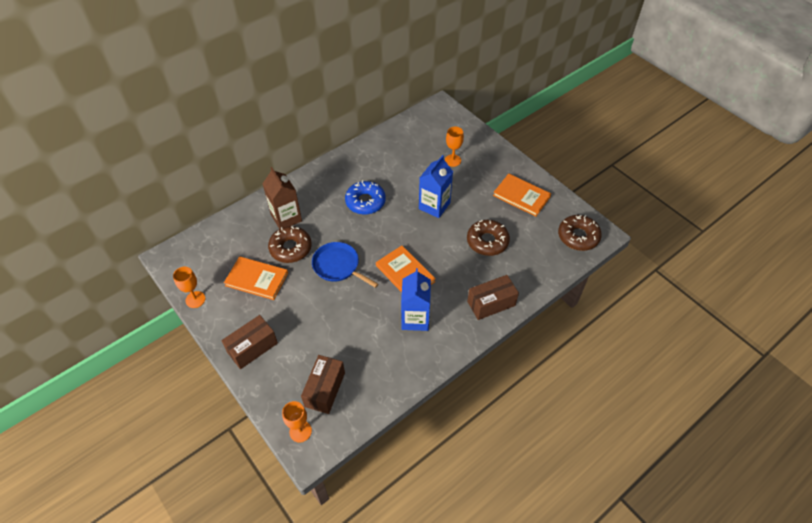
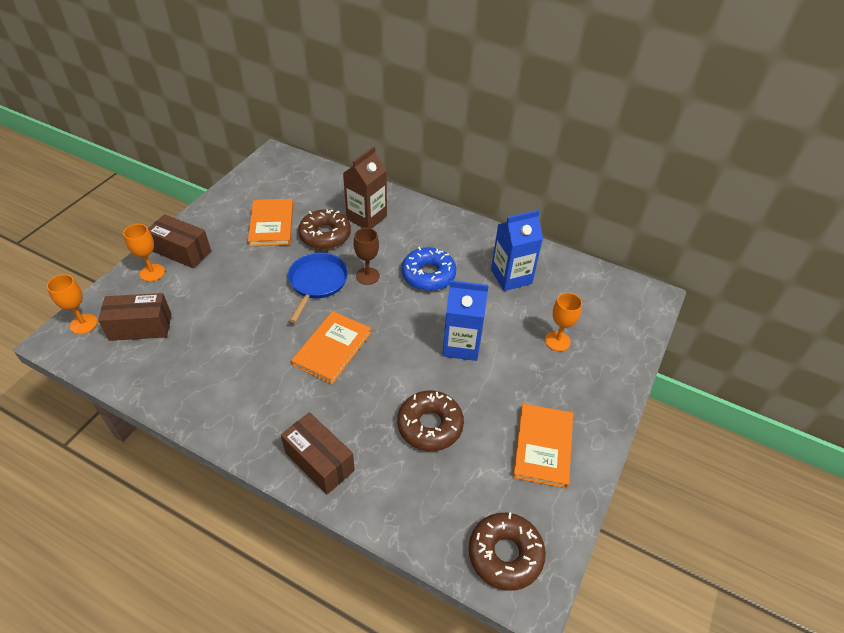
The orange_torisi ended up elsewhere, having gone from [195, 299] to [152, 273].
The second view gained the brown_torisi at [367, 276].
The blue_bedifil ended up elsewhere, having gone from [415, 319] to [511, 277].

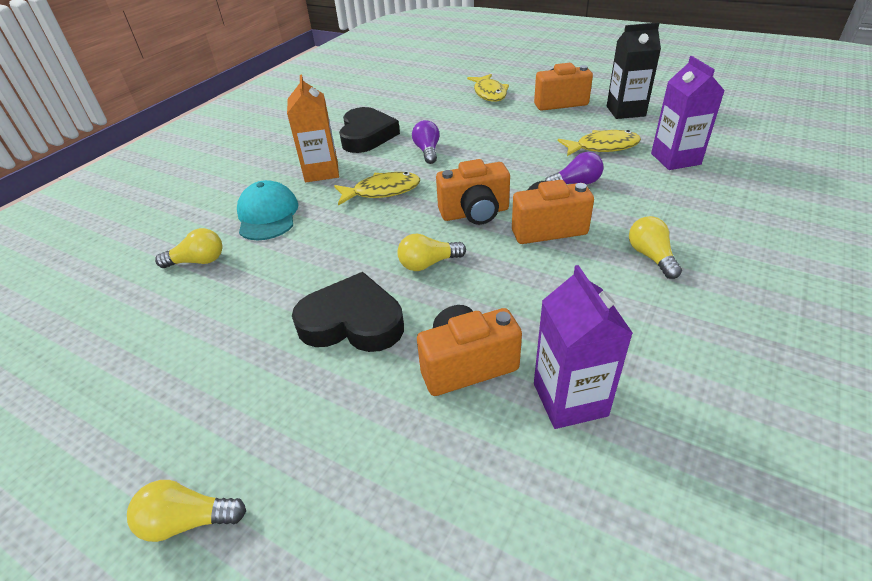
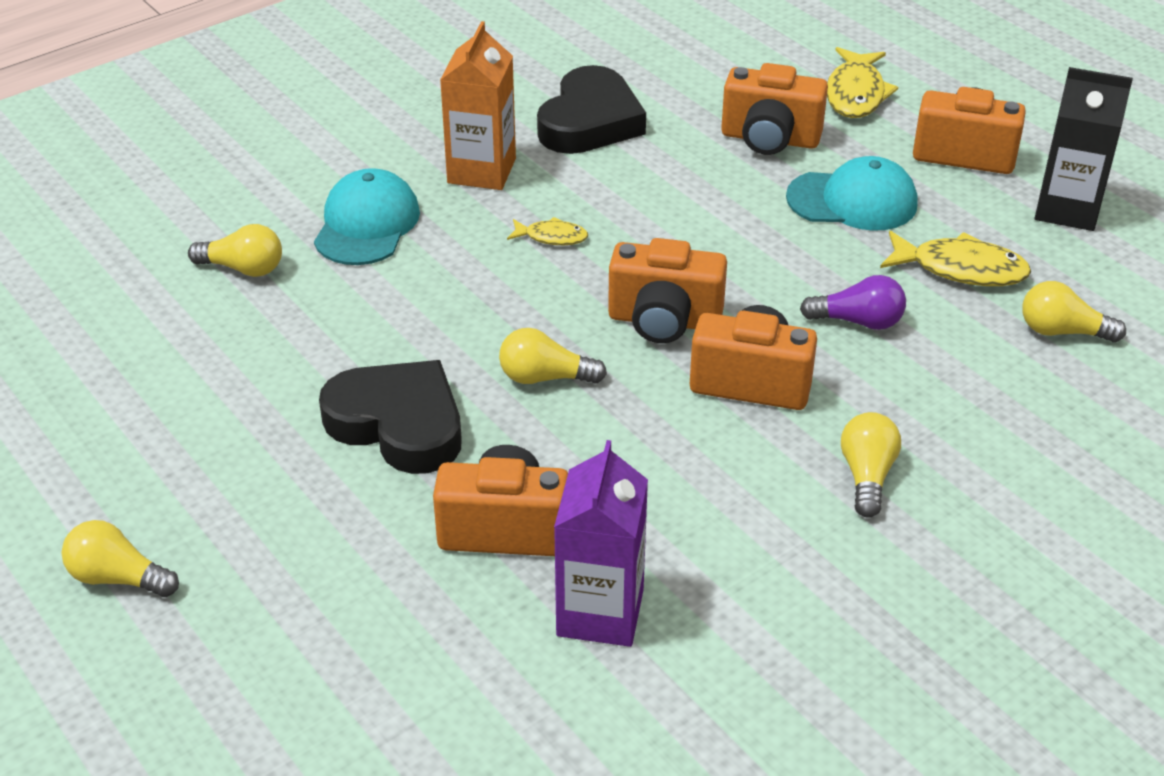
The size of the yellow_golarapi at [382, 191] changed by a factor of 0.56.
The second view gained the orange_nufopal at [770, 139].
The second view gained the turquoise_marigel at [852, 201].
Where the purple_bedifil stood at [675, 159], the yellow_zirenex came to stand at [1062, 331].
The second view lost the purple_zirenex at [427, 151].

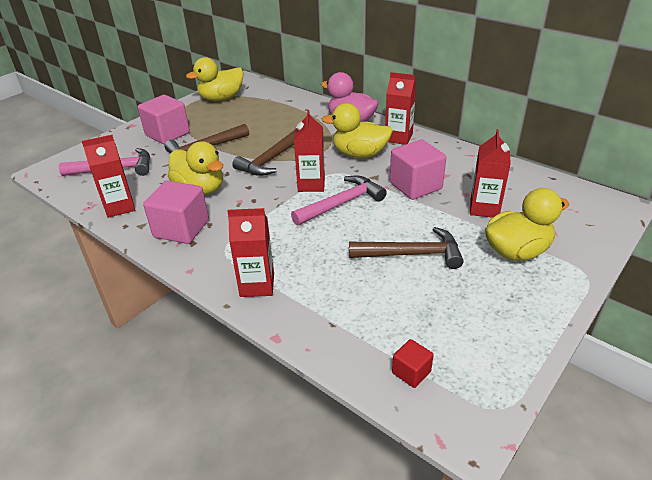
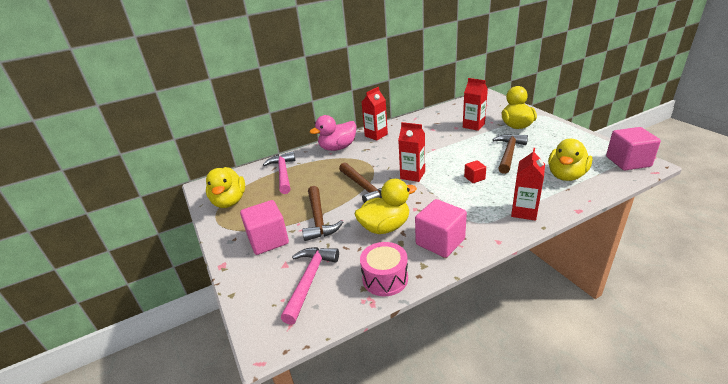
The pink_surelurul ended up elsewhere, having gone from [342, 203] to [283, 173].
Where the red_bedifil stood at [120, 207], the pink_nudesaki came to stand at [385, 278].
The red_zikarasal ended up elsewhere, having gone from [411, 372] to [474, 178].
The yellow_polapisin ended up elsewhere, having gone from [359, 154] to [566, 175].
The pink_zikarasal ended up elsewhere, having gone from [415, 186] to [628, 161].

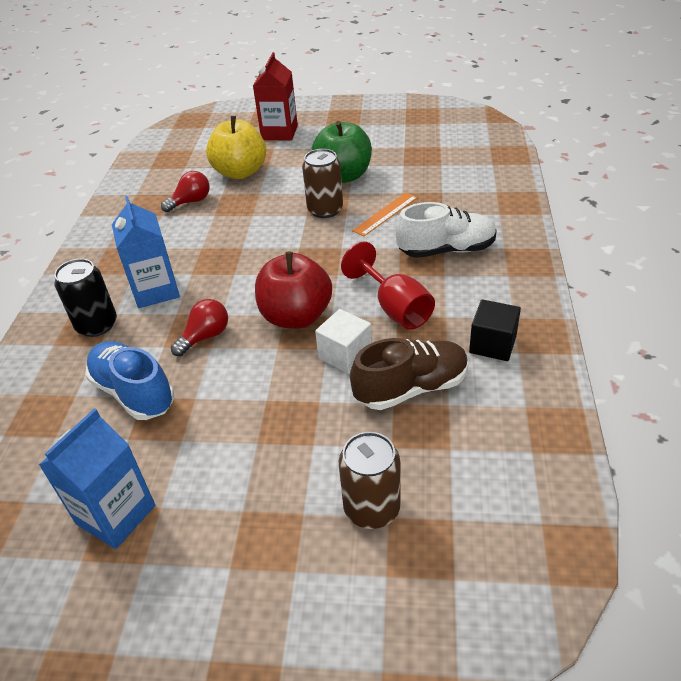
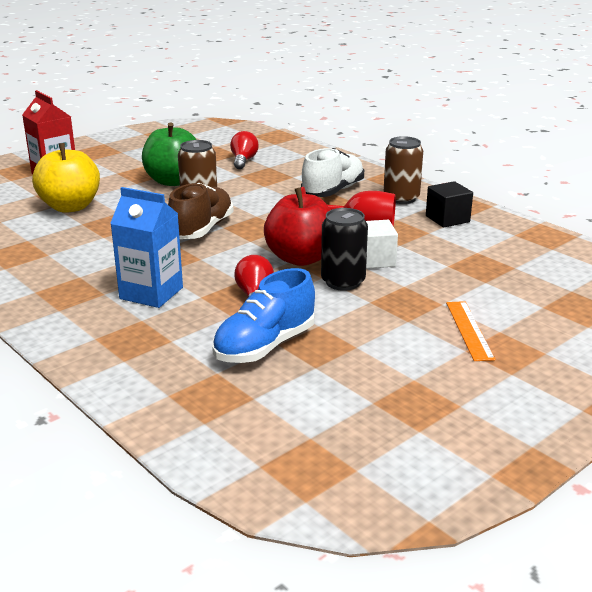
The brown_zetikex ended up elsewhere, having gone from [411, 388] to [201, 230].
The blue_zetikex at [134, 393] ended up facing another way, 45 degrees counterclockwise from before.
The red_zirenex ended up elsewhere, having gone from [191, 202] to [243, 161].
The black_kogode ended up elsewhere, having gone from [97, 325] to [343, 282].
The brown_kogode ended up elsewhere, having gone from [372, 508] to [401, 198].
The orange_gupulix ended up elsewhere, having gone from [385, 214] to [469, 330].
The second view lost the blue_bedifil at [116, 514].

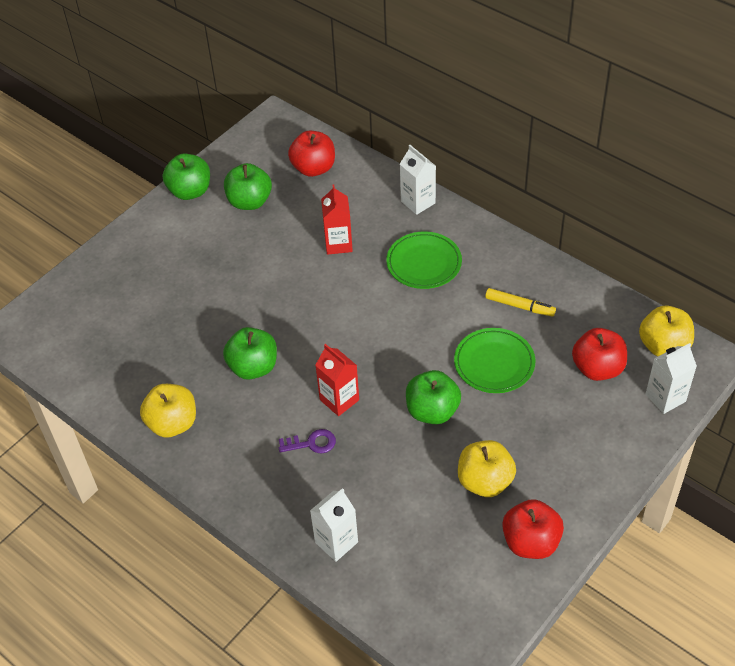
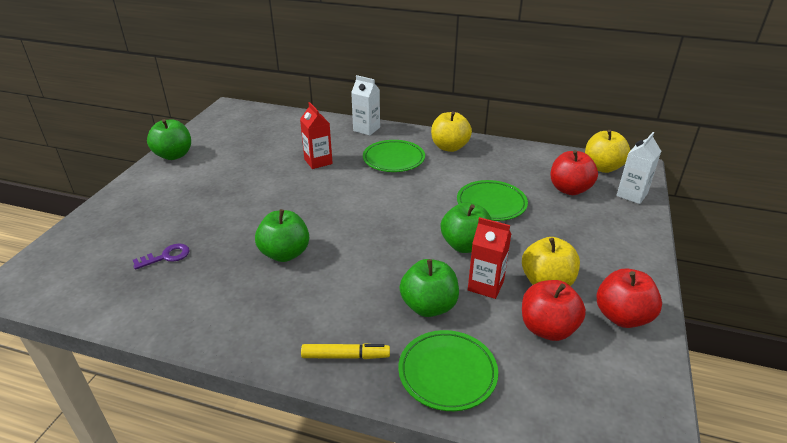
The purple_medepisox ended up elsewhere, having gone from [311, 443] to [166, 256].
The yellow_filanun ended up elsewhere, having gone from [519, 306] to [345, 356].
Where the white_bedifil stood at [336, 542], the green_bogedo came to stand at [447, 373].
The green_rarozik ended up elsewhere, having gone from [249, 202] to [429, 306].
The yellow_rarozik ended up elsewhere, having gone from [172, 423] to [449, 147].
The red_bedifil ended up elsewhere, having gone from [339, 400] to [485, 285].
The red_rarozik ended up elsewhere, having gone from [313, 168] to [547, 328].

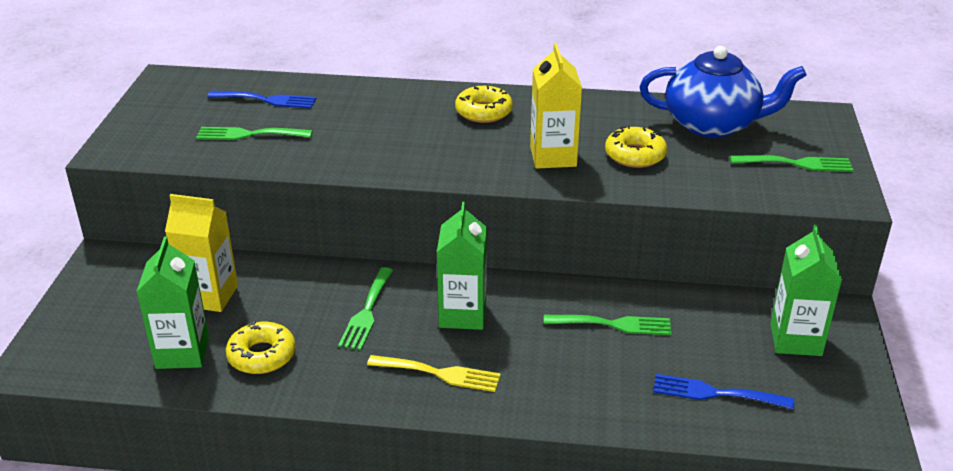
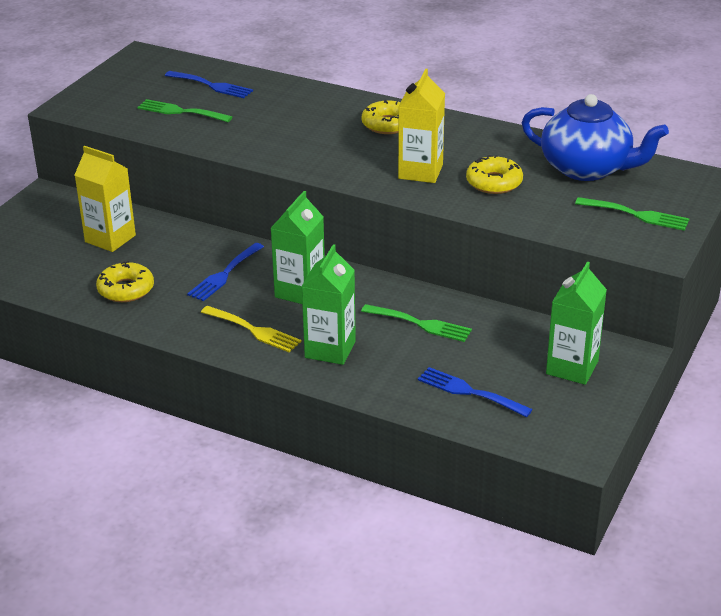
What was the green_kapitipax at [367, 312] turned into the blue_kapitipax at [224, 274].
The green_bedifil ended up elsewhere, having gone from [182, 352] to [330, 349].

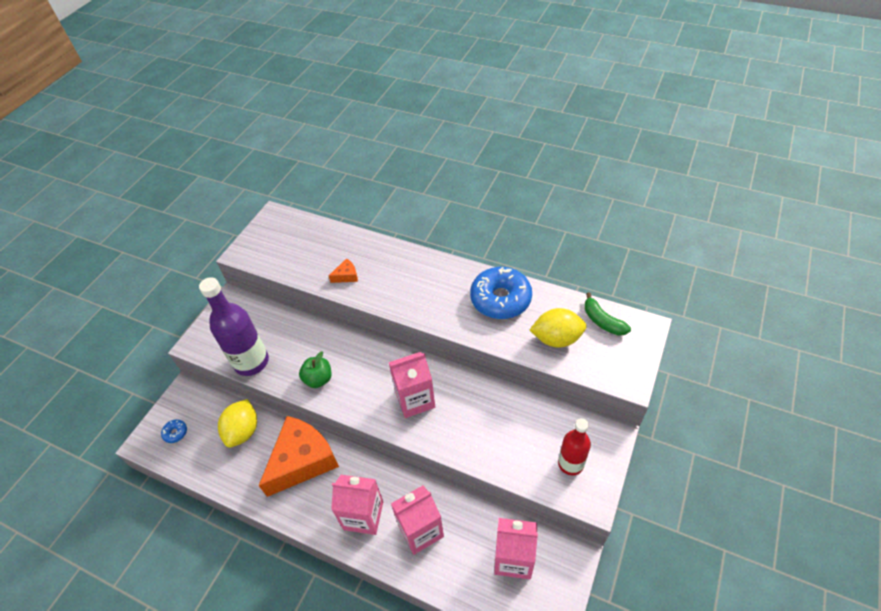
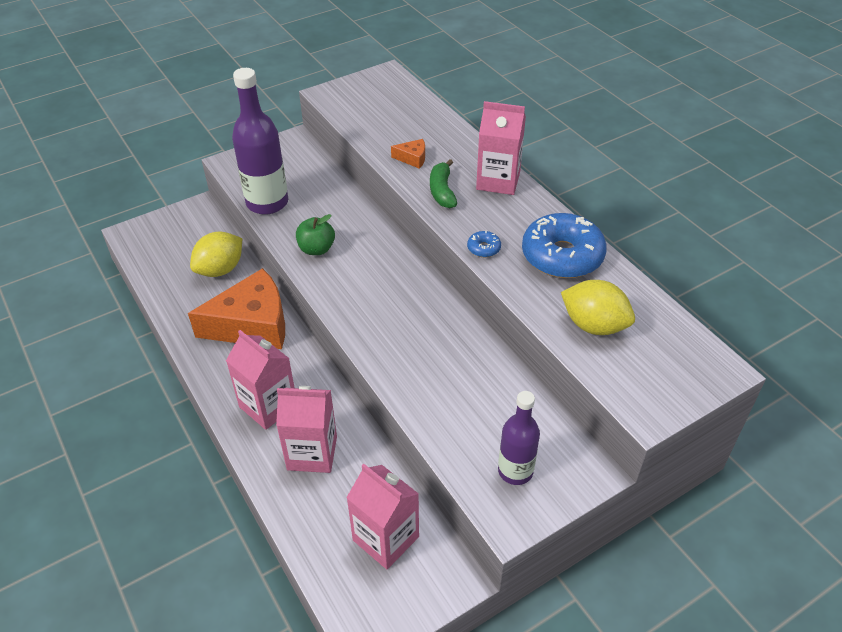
The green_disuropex ended up elsewhere, having gone from [602, 321] to [442, 191].
The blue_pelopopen ended up elsewhere, having gone from [175, 433] to [483, 248].
The pink_bedifil ended up elsewhere, having gone from [415, 399] to [498, 181].
What was the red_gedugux at [570, 464] turned into the purple_gedugux at [515, 471].

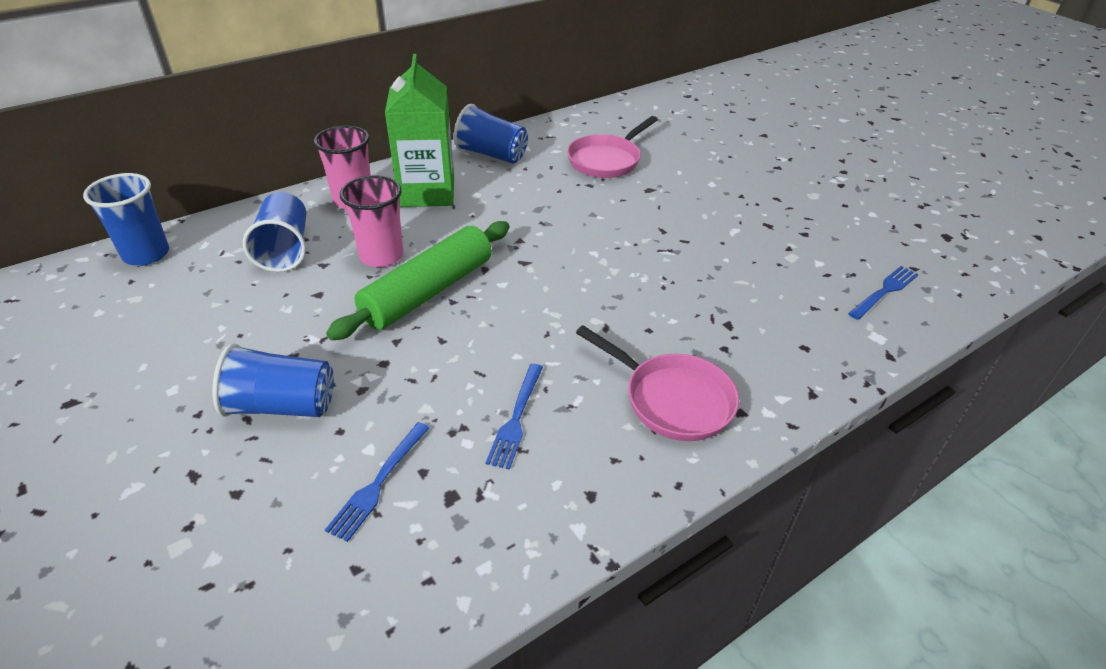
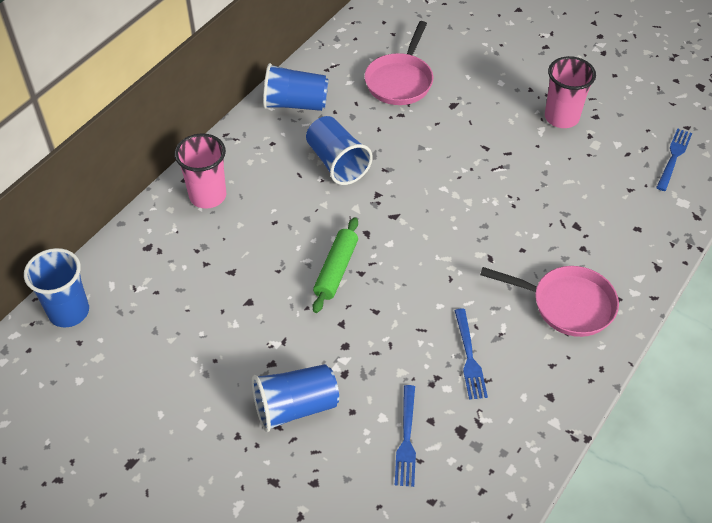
The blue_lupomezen ended up elsewhere, having gone from [285, 249] to [337, 163].
The size of the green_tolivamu at [428, 291] changed by a factor of 0.61.
The pink_lupomezen ended up elsewhere, having gone from [381, 256] to [561, 117].
The second view lost the green_bedifil at [427, 192].

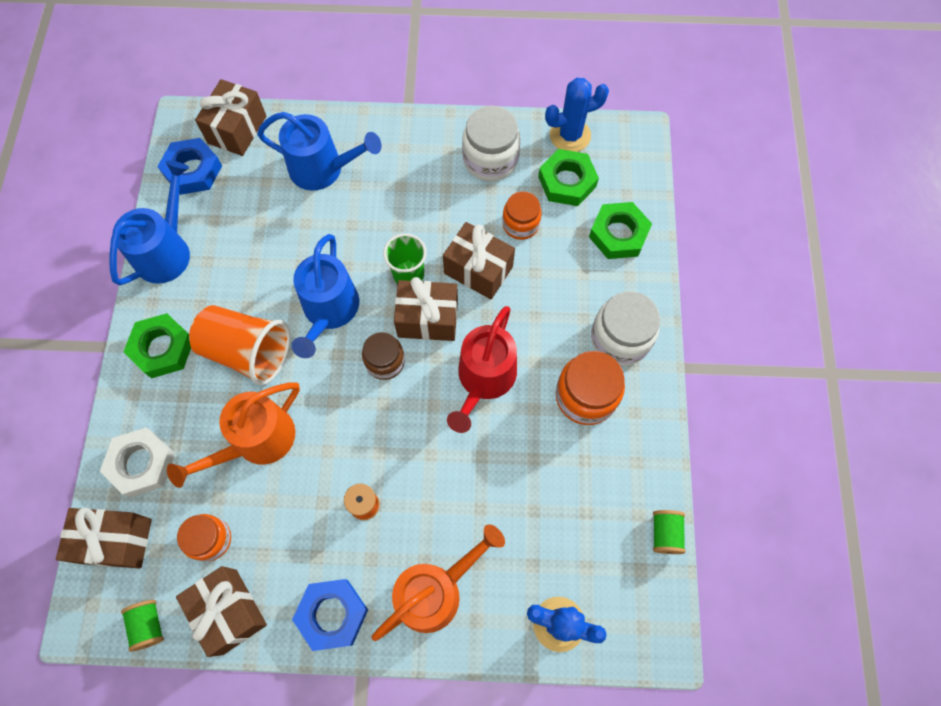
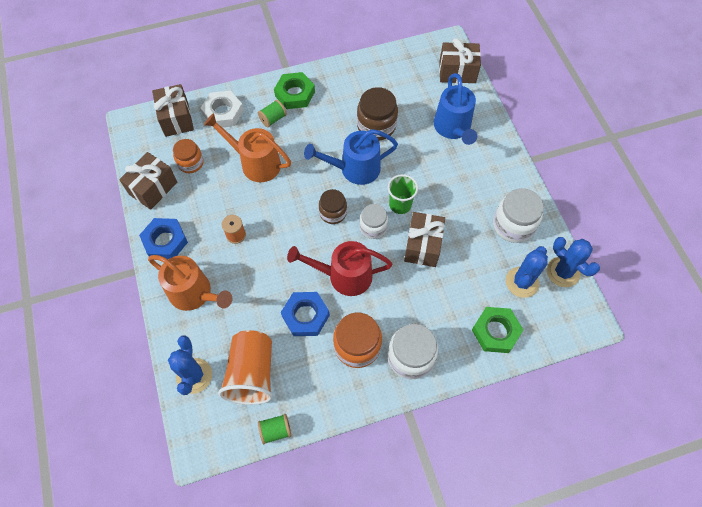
The orange_lupomezen ended up elsewhere, having gone from [248, 351] to [252, 373].
The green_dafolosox ended up elsewhere, having gone from [149, 625] to [273, 119].
The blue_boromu ended up elsewhere, having gone from [193, 170] to [305, 316].
The second view gained the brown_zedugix at [376, 126].
Where the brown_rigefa stood at [427, 319], the white_zedugix came to stand at [373, 227].
Where the green_boromu stood at [567, 182], the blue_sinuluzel came to stand at [522, 282].
The second view lost the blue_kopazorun at [167, 250].
The second view lost the orange_zedugix at [520, 224].

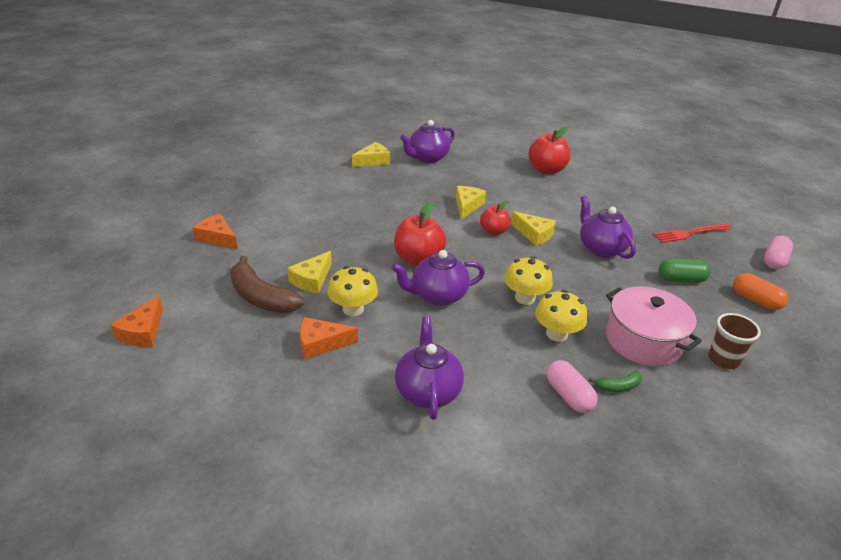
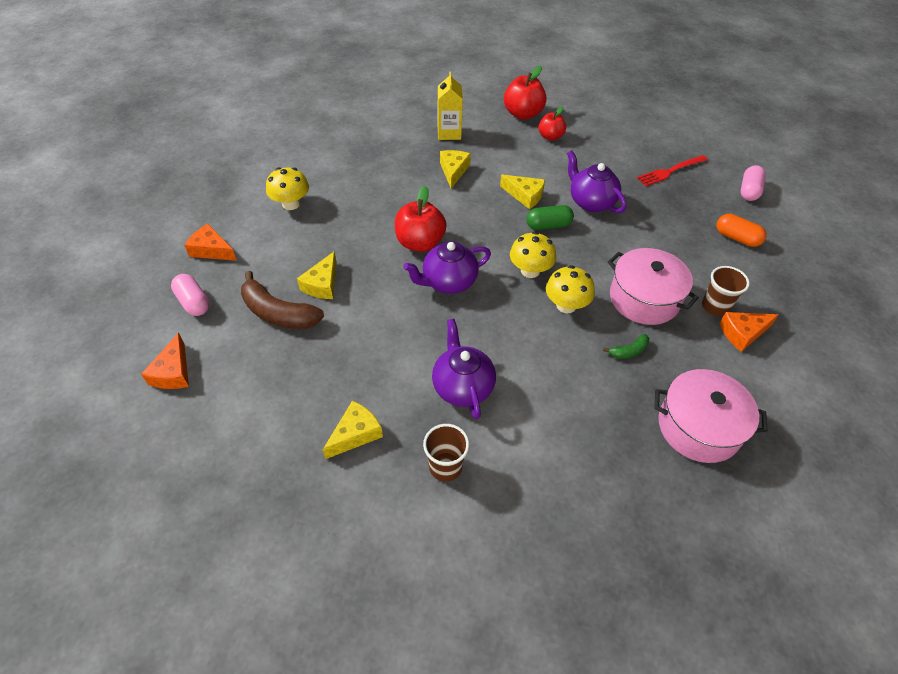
The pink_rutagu ended up elsewhere, having gone from [568, 395] to [193, 302].
The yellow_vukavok ended up elsewhere, having gone from [353, 309] to [291, 204].
The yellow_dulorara ended up elsewhere, having gone from [373, 161] to [355, 434].
The second view gained the brown_lupomezen at [445, 467].
The second view gained the yellow_bedifil at [449, 133].
The green_rutagu ended up elsewhere, having gone from [681, 279] to [548, 225].
The red_rarozik ended up elsewhere, having gone from [493, 231] to [550, 137].
The second view gained the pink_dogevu at [698, 427].
The orange_dulorara ended up elsewhere, having gone from [321, 344] to [742, 333].
The second view lost the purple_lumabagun at [427, 158].

